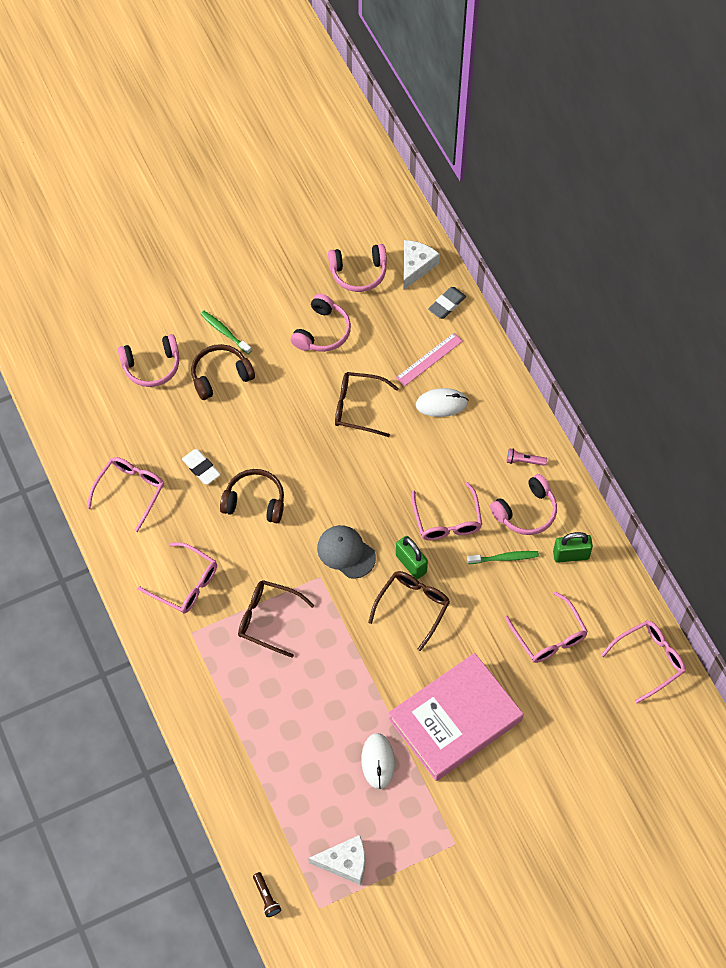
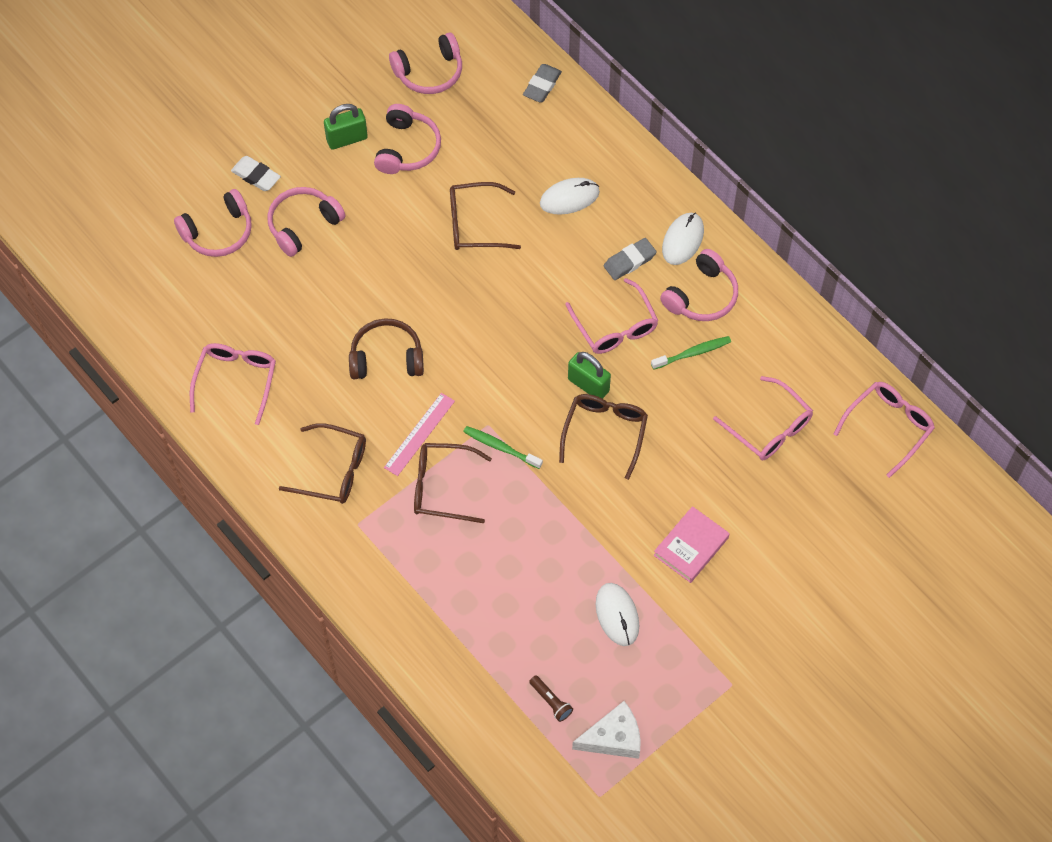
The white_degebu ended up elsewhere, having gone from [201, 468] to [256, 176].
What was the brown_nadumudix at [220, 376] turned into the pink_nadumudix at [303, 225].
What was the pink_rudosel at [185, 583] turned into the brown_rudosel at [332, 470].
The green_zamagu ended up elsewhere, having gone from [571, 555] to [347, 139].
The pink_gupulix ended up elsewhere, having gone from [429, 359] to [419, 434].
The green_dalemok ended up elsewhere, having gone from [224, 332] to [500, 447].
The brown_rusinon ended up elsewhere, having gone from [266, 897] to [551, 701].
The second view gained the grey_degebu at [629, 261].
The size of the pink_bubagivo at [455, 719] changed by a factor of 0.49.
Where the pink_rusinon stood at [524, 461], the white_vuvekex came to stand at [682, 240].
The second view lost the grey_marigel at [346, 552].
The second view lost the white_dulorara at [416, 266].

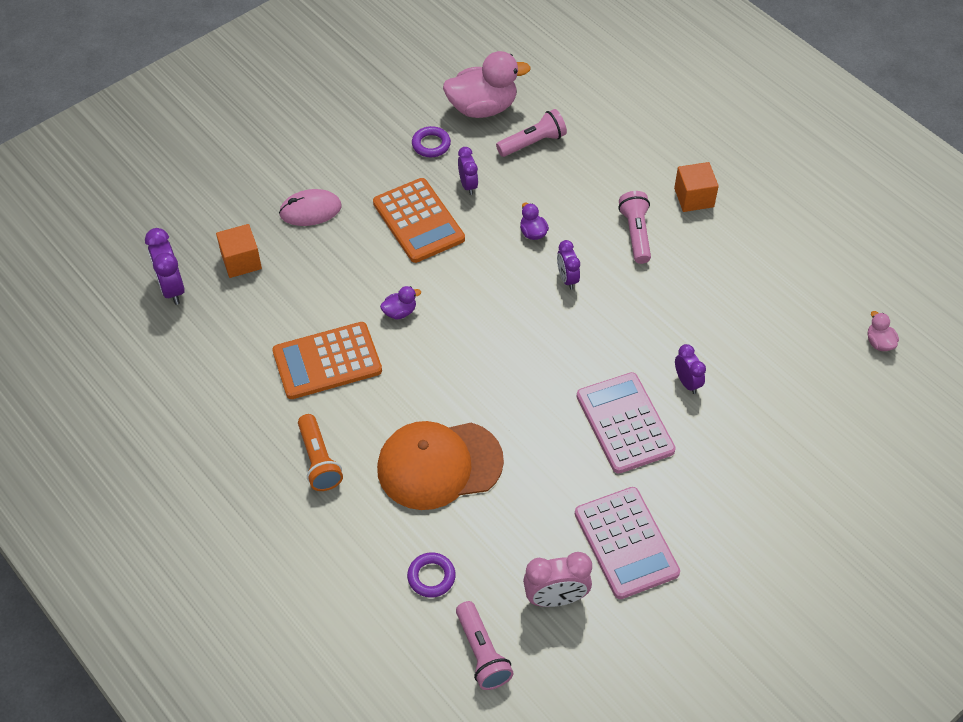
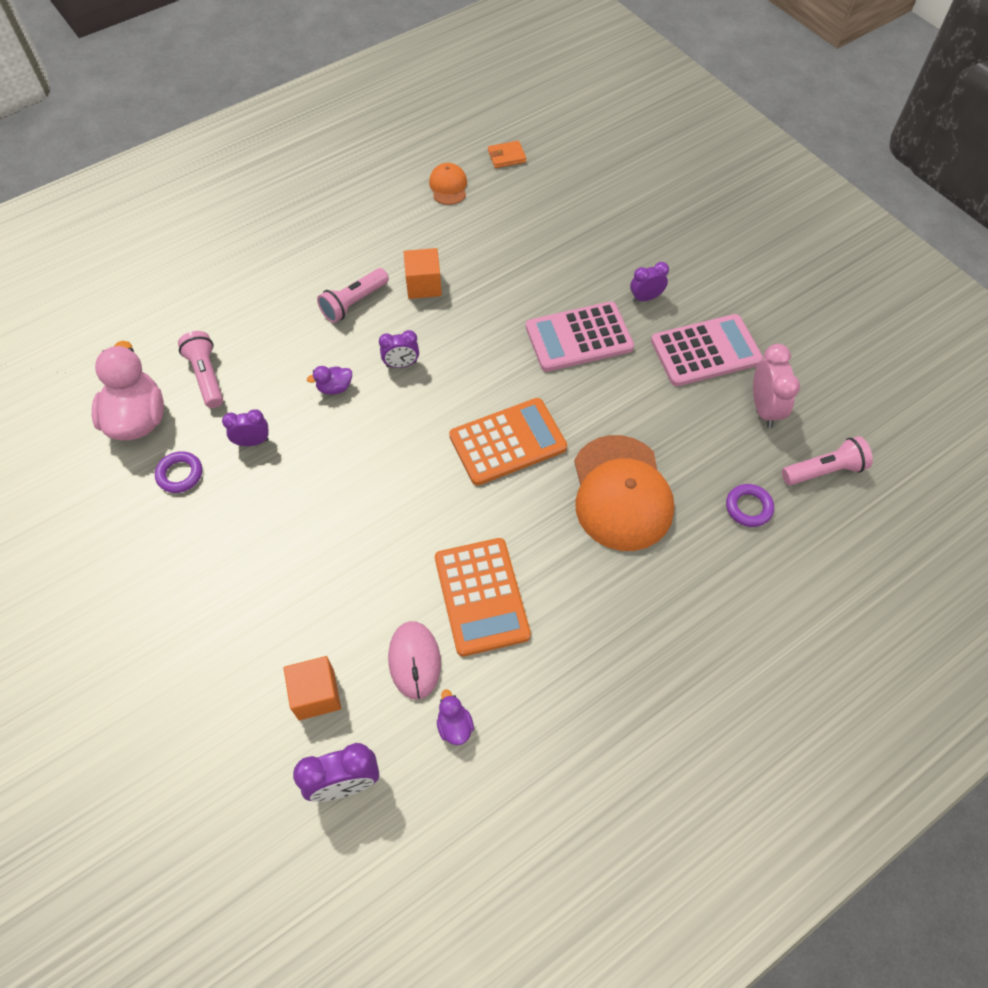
The pink_rusinon at [636, 233] ended up facing another way, 45 degrees counterclockwise from before.
The pink_vuvekex ended up elsewhere, having gone from [310, 210] to [414, 660].
The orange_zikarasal ended up elsewhere, having gone from [694, 197] to [423, 285].
The second view gained the orange_marigel at [448, 186].
The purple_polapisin ended up elsewhere, having gone from [400, 312] to [454, 726].
The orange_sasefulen ended up elsewhere, having gone from [418, 221] to [507, 442].
Where the pink_polapisin stood at [879, 342], the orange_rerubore came to stand at [506, 156].
The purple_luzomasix ended up elsewhere, having gone from [687, 382] to [645, 298].
The second view lost the orange_rusinon at [319, 461].

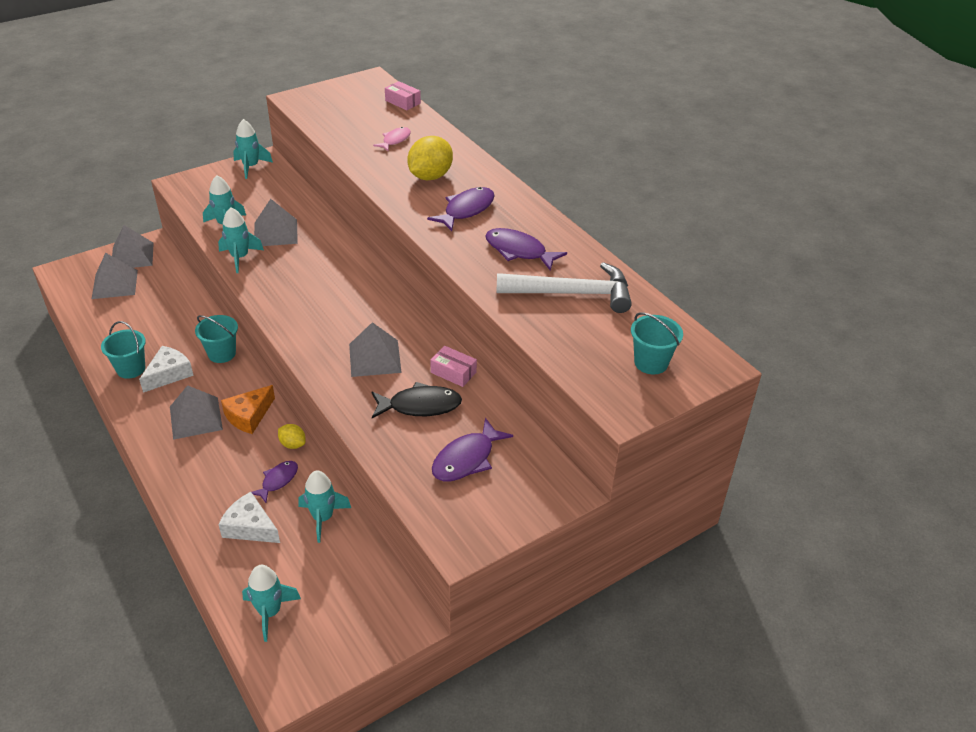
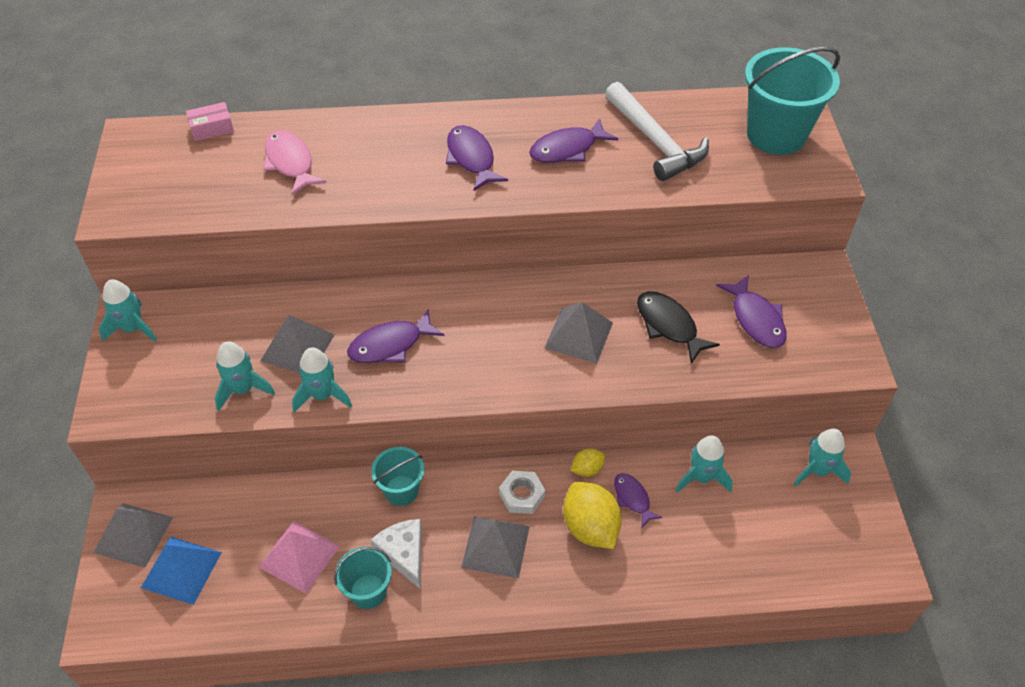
What was the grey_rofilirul at [115, 284] turned into the blue_rofilirul at [181, 569].
The second view gained the pink_rofilirul at [299, 556].
The size of the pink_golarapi at [395, 140] changed by a factor of 1.57.
The second view gained the purple_golarapi at [390, 345].
Where the orange_dulorara stood at [249, 416], the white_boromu came to stand at [522, 495].
The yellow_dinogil ended up elsewhere, having gone from [430, 176] to [590, 527].
The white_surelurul at [572, 293] ended up facing another way, 120 degrees clockwise from before.
The black_golarapi at [420, 406] ended up facing another way, 60 degrees counterclockwise from before.
The size of the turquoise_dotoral at [651, 363] changed by a factor of 1.86.
The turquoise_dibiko ended up elsewhere, having gone from [270, 612] to [817, 470].
The second view lost the white_dulorara at [250, 527].
The second view lost the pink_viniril at [453, 372].

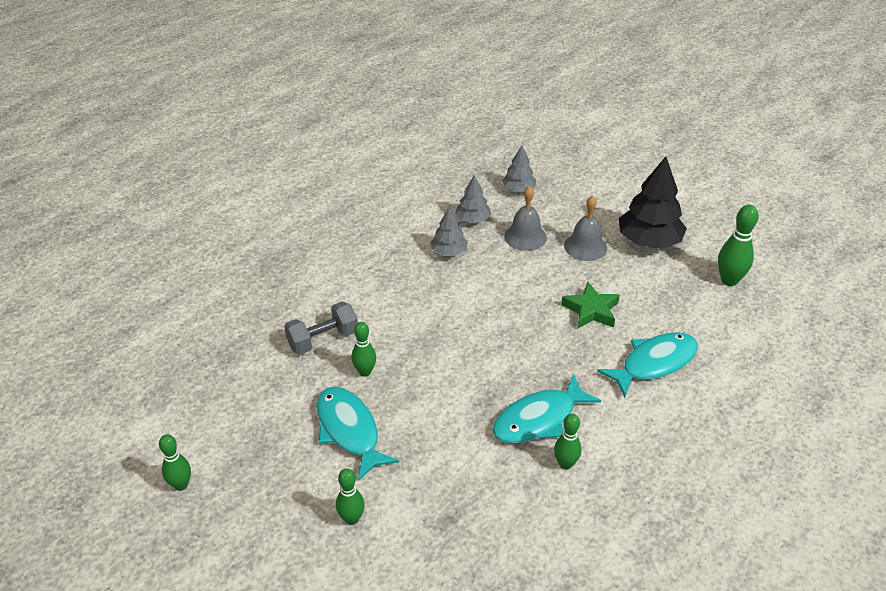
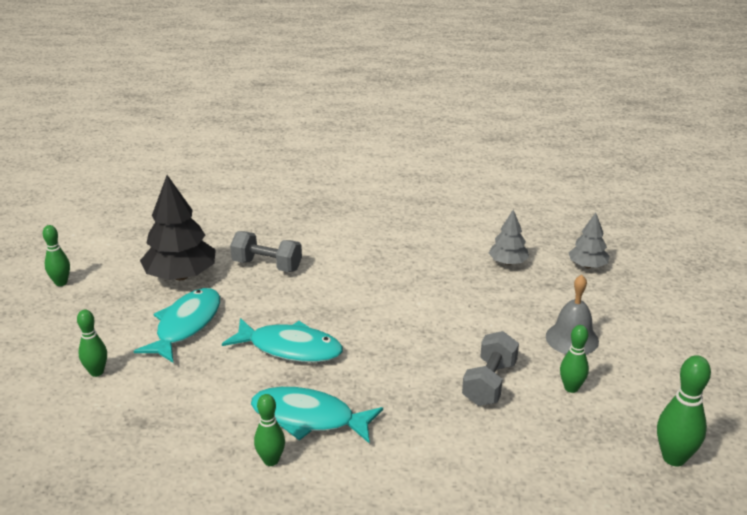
The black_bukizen ended up elsewhere, having gone from [649, 241] to [181, 276].
The turquoise_golarapi ended up elsewhere, having gone from [654, 363] to [290, 348].
Where the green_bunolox stood at [591, 310], the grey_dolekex came to stand at [489, 383].
The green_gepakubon ended up elsewhere, having gone from [365, 372] to [571, 388].
The second view lost the grey_bukizen at [449, 252].
The second view lost the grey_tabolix at [525, 237].

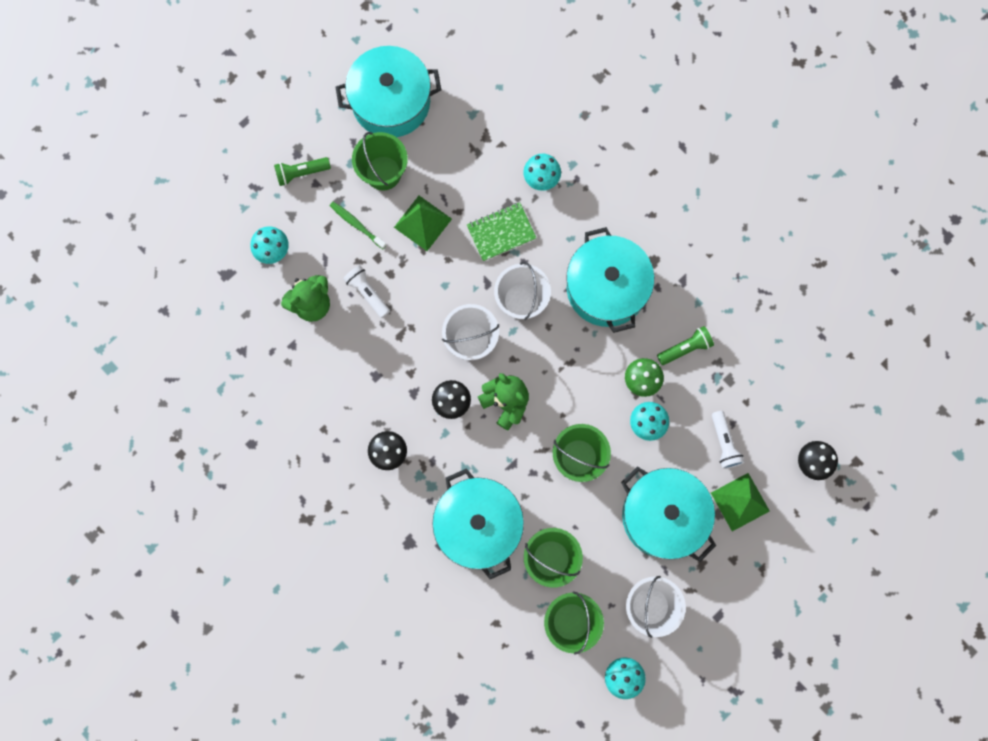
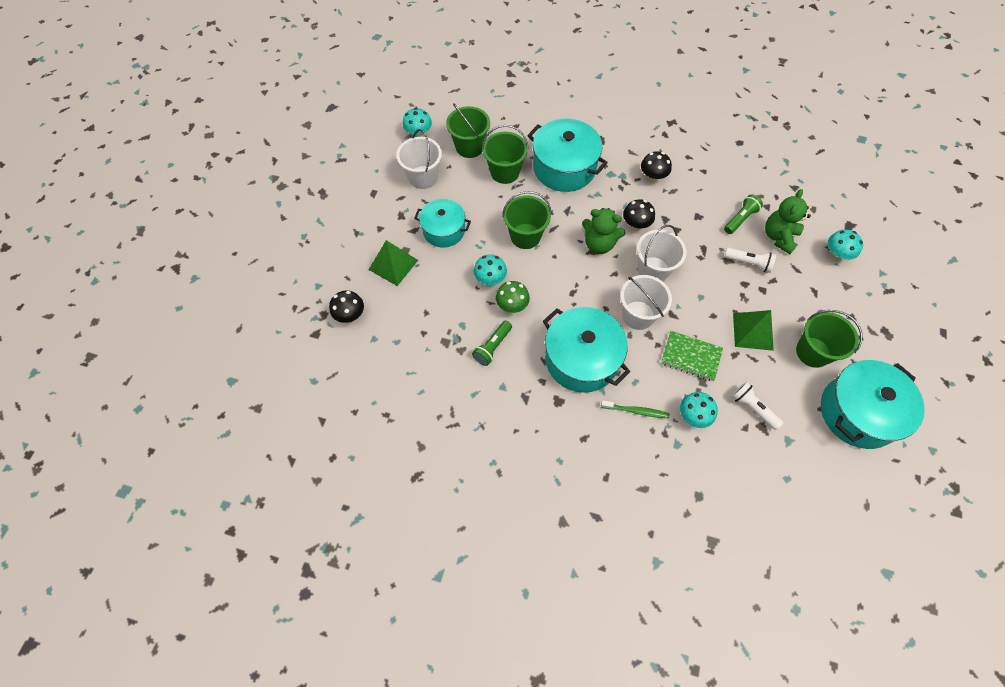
The size of the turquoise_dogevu at [663, 516] changed by a factor of 0.64.
The green_dalemok ended up elsewhere, having gone from [356, 225] to [636, 411].
The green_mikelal at [501, 232] ended up facing another way, 75 degrees clockwise from before.
The green_rusinon ended up elsewhere, having gone from [301, 173] to [740, 219].
The white_rusinon ended up elsewhere, having gone from [724, 443] to [752, 408].

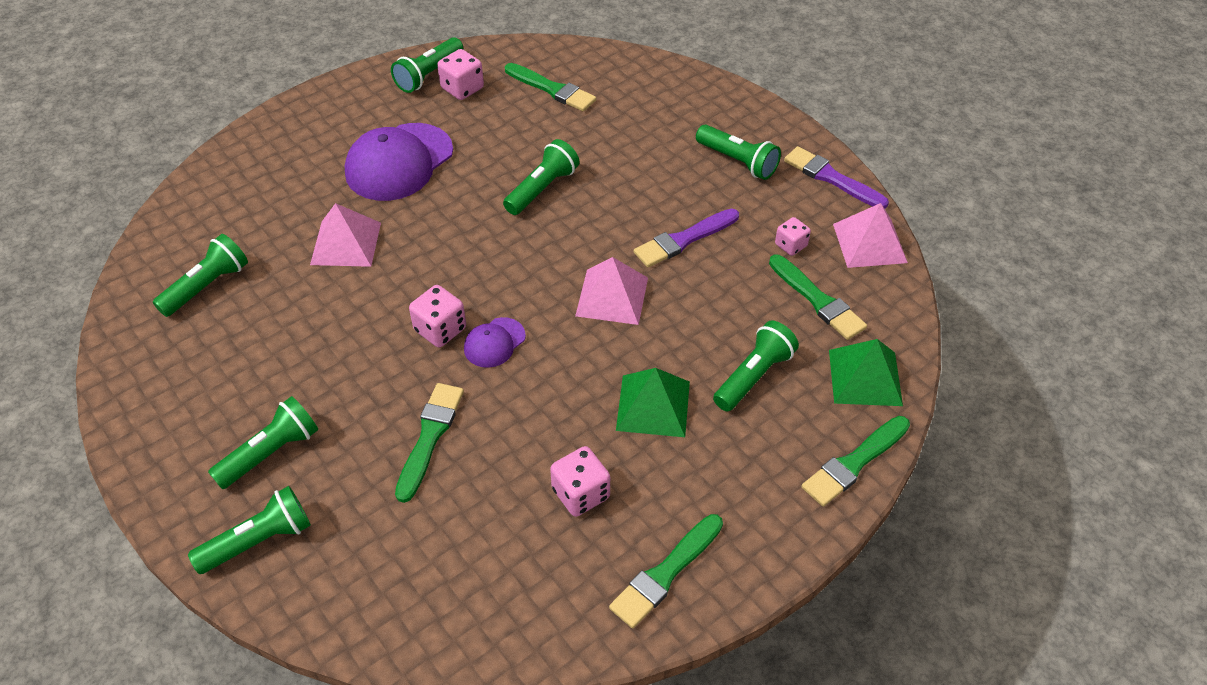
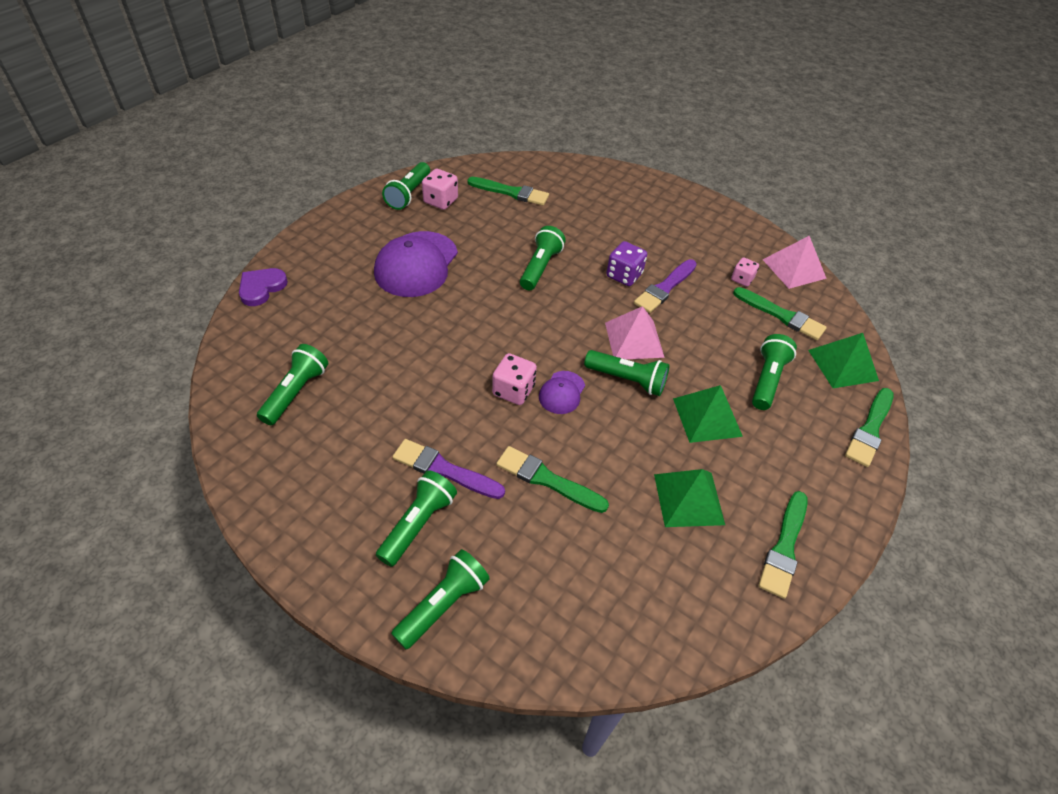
The second view gained the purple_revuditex at [261, 288].
The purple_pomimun ended up elsewhere, having gone from [831, 178] to [444, 470].
The green_pomimun at [430, 437] ended up facing another way, 60 degrees counterclockwise from before.
The green_rusinon ended up elsewhere, having gone from [738, 161] to [627, 380].
The second view gained the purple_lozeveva at [624, 275].
Where the pink_lozeveva stood at [581, 493], the green_rofilirul came to stand at [689, 499].
The second view lost the pink_rofilirul at [345, 243].

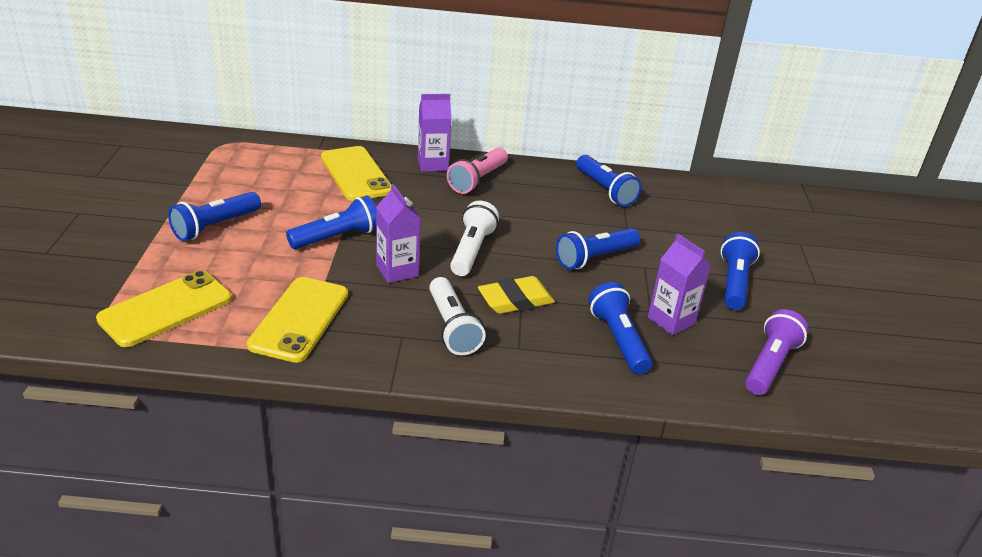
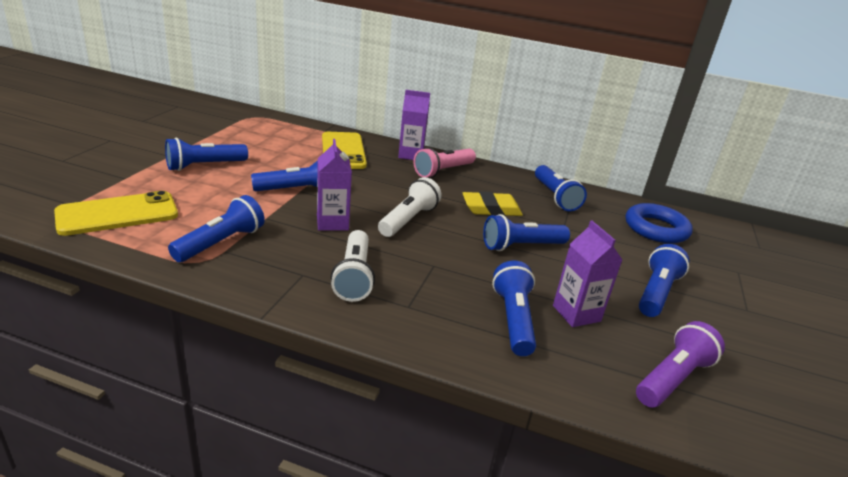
Where the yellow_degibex stood at [299, 319], the blue_rusinon came to stand at [221, 243].
The yellow_degebu ended up elsewhere, having gone from [515, 300] to [491, 209].
The second view gained the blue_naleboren at [656, 229].

